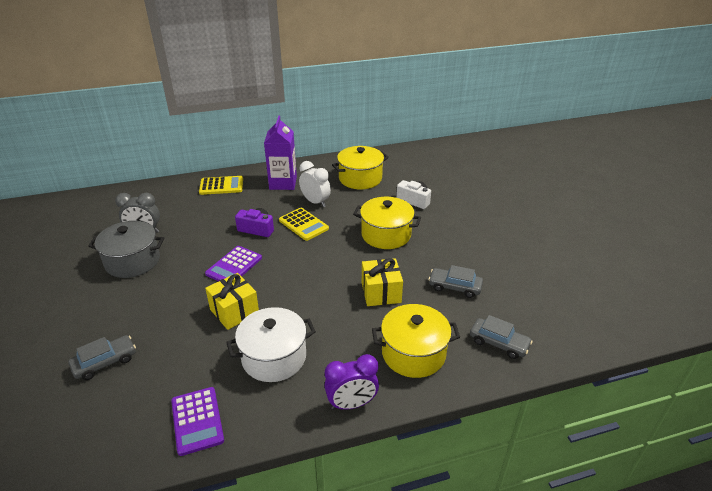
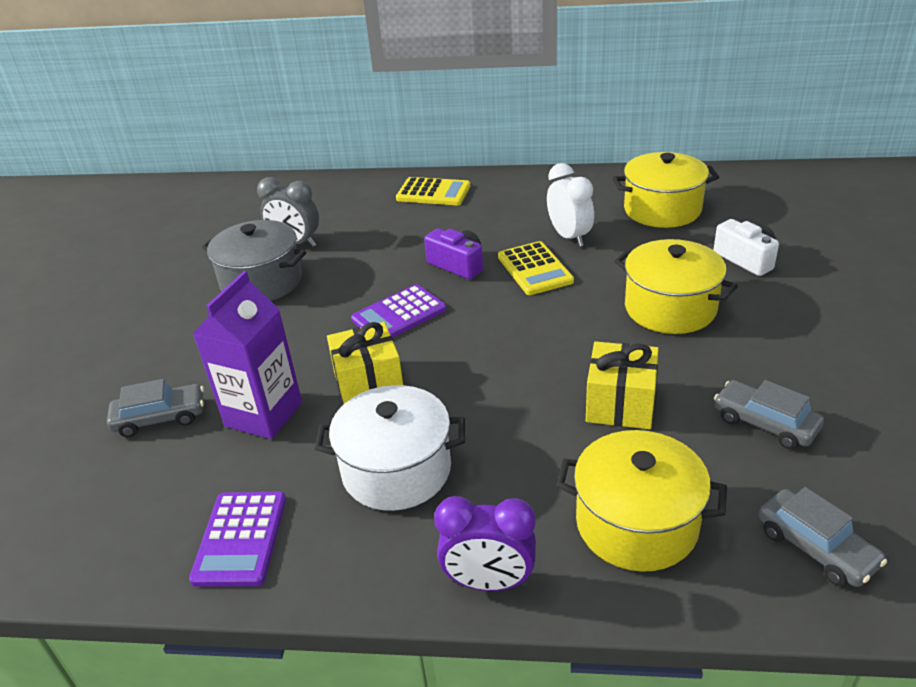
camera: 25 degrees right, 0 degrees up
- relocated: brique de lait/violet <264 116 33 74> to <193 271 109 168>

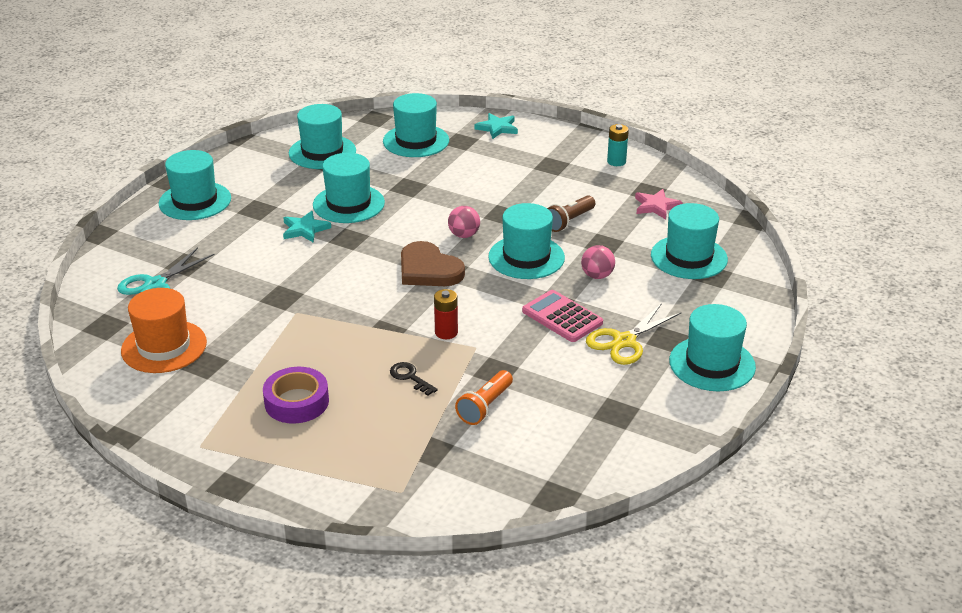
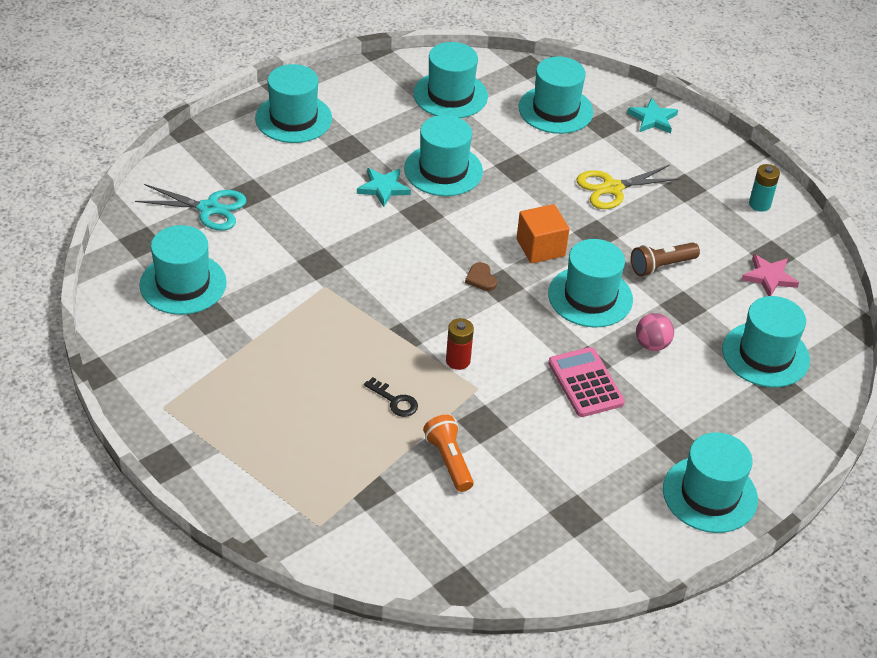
camera: 20 degrees right, 10 degrees up
- exchanged: balle/rose <448 206 32 32> to cube/orange <516 204 53 60>
- size: cœur/marron <401 241 64 45> = <465 262 32 29> x0.45
- spun: ciseaux/turquoise <117 248 98 47> = <135 184 111 47> 135 degrees counterclockwise
- colour: chapeau/orange <121 288 86 85> to chapeau/turquoise <139 225 88 90>
- relocated: ciseaux/jaune <586 303 96 62> to <576 165 105 44>
- spun: clé/noir <390 362 48 34> = <364 377 54 40> 150 degrees clockwise
- missing: ruban adhésif/violet <263 367 66 57>
- spun: lampe de poche/orange <455 370 58 55> = <423 415 51 77> 105 degrees clockwise

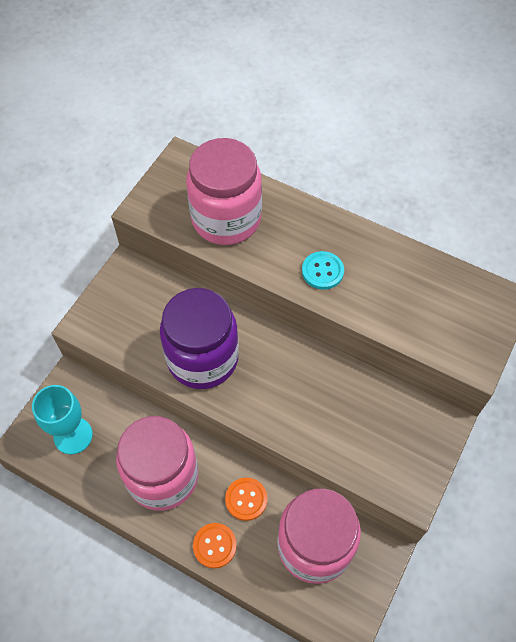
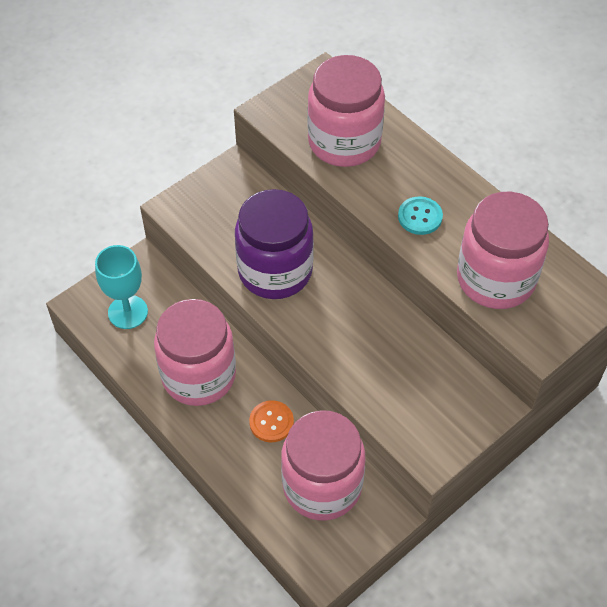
camera: 20 degrees right, 5 degrees down
- missing: bouton/orange <193 523 44 45>
- appeared: bocal/rose <457 192 92 117>

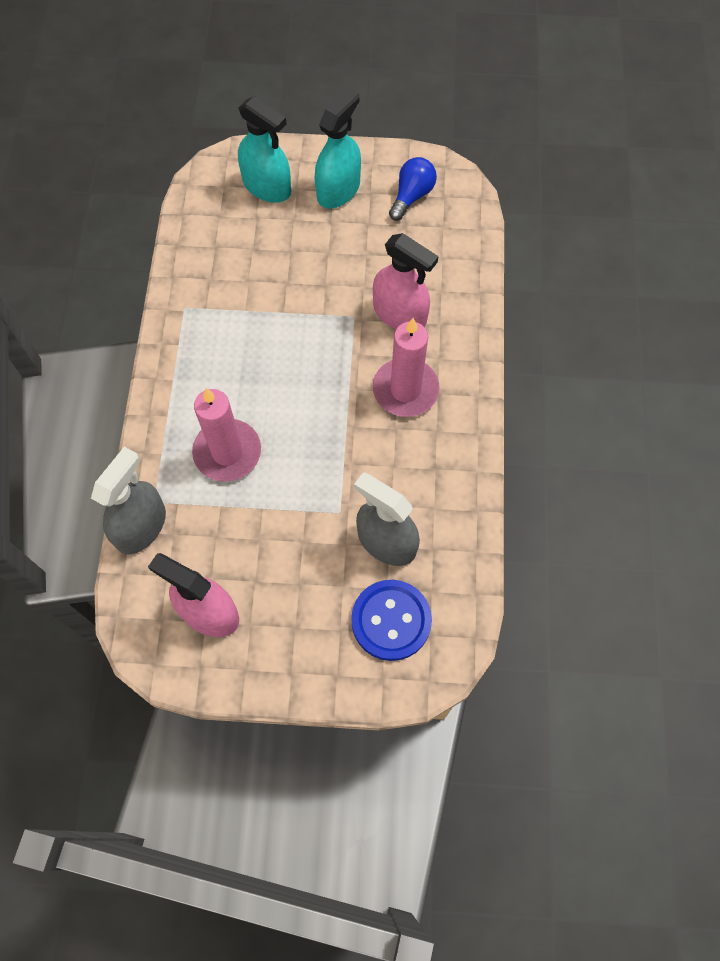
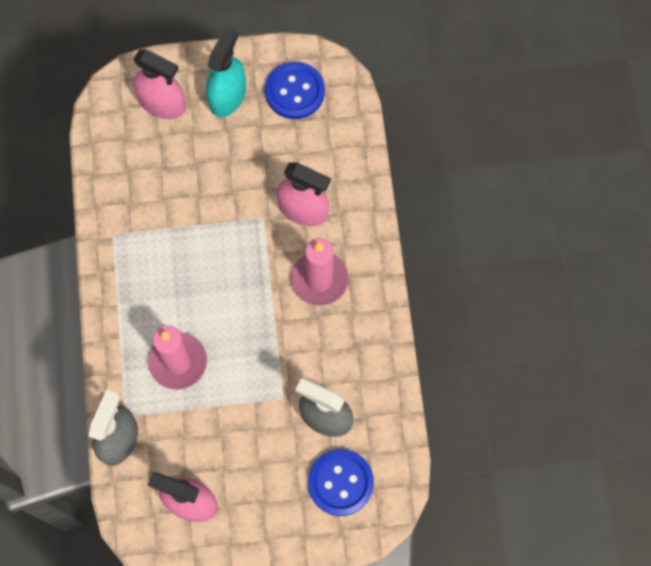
camera: 10 degrees left, 5 degrees up
- colour: vaporisateur/turquoise <238 96 53 107> to vaporisateur/rose <134 49 52 70>
- exchanged: ampoule/bleu <389 157 48 64> to bouton/bleu <265 61 60 58>

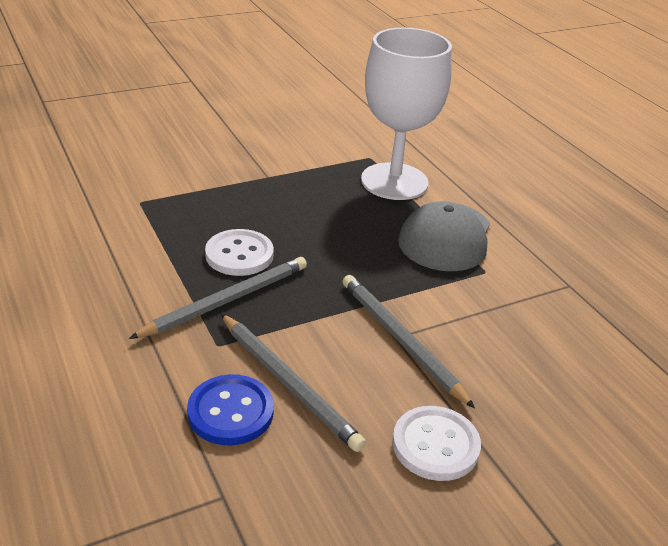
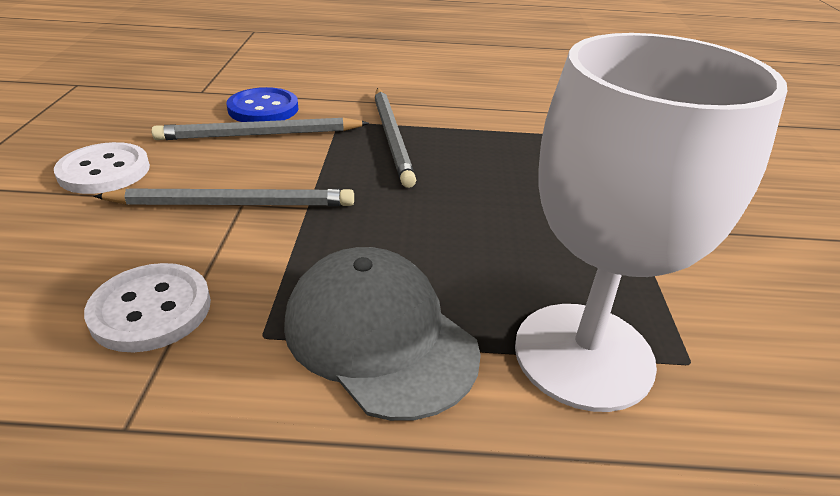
camera: 120 degrees right, 0 degrees up
- relocated: bouton/blanc <205 229 69 47> to <84 263 127 90>

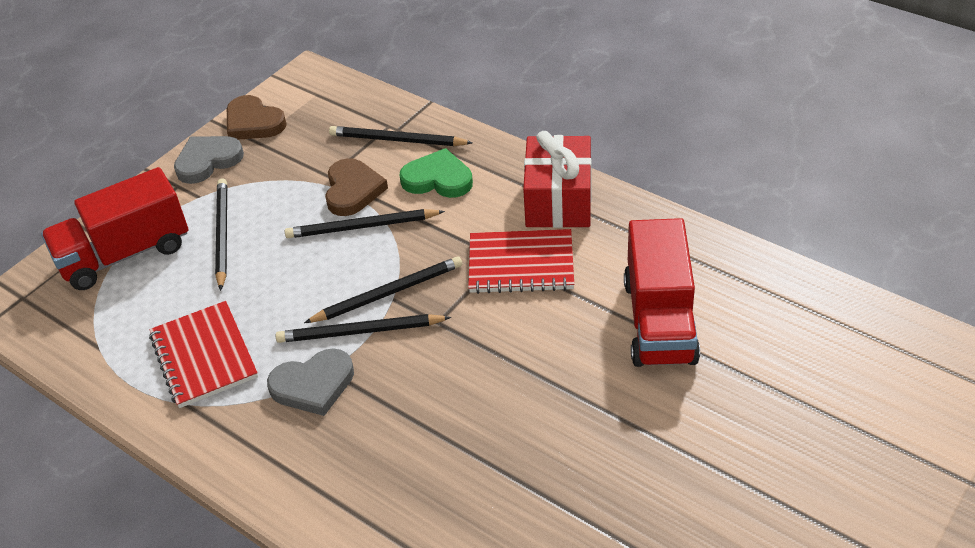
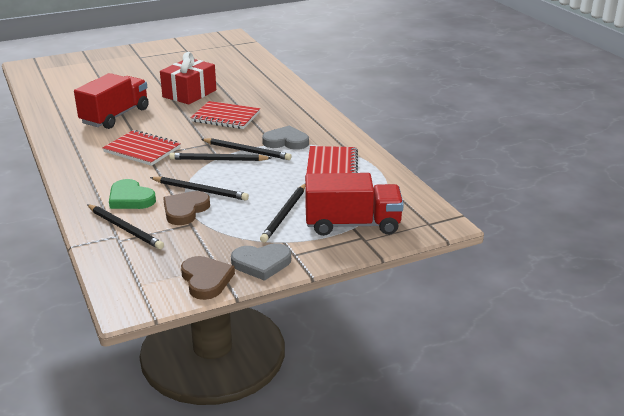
camera: 155 degrees left, 15 degrees down
- relocated: cadeau/rouge <523 131 68 97> to <160 52 56 53>
- appeared: carnet/rouge <191 101 69 28>

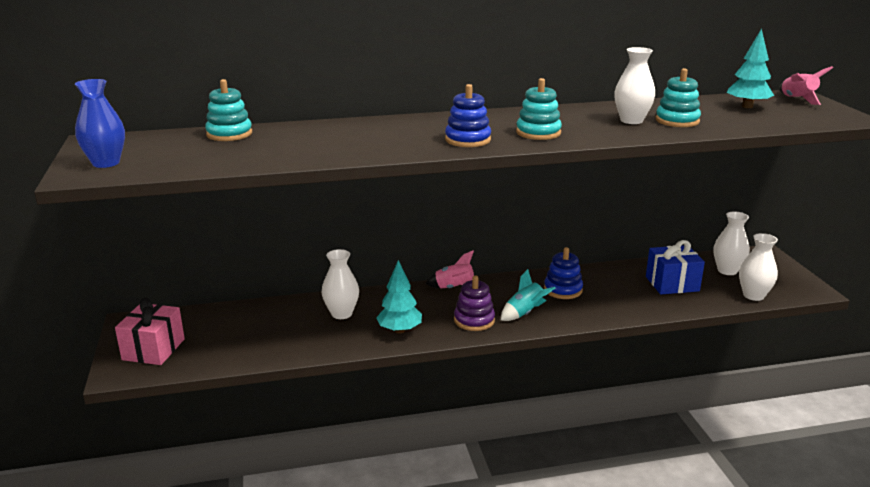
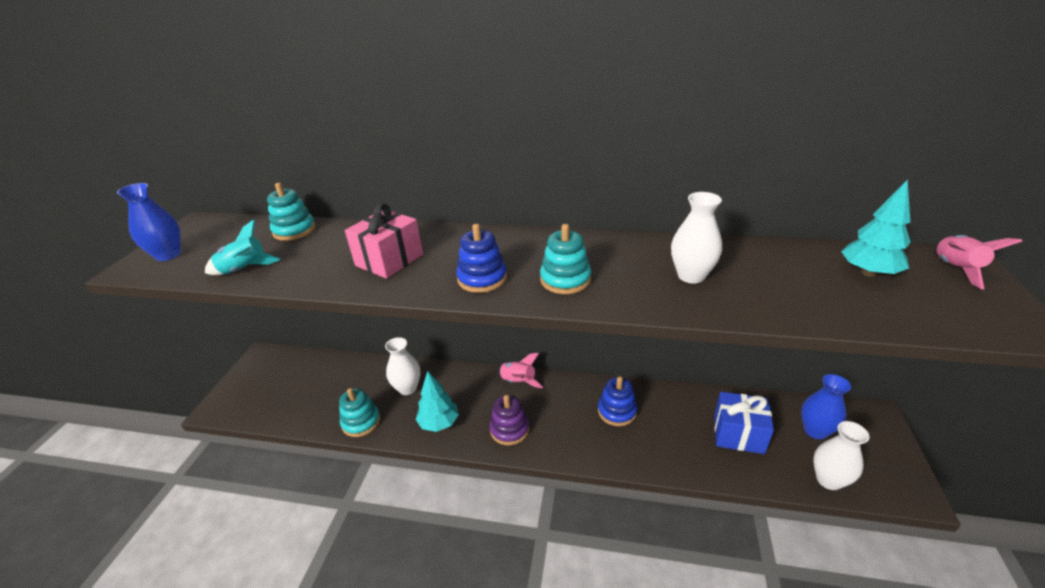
camera: 25 degrees right, 10 degrees up
- relocated: jouet à empiler/turquoise <656 68 45 59> to <339 388 41 49>
- colour: vase/blanc <713 211 37 64> to vase/bleu <801 374 50 65>
- relocated: fusée/turquoise <501 269 54 52> to <205 219 76 56>
- relocated: cadeau/rose <115 298 70 67> to <345 203 78 76>

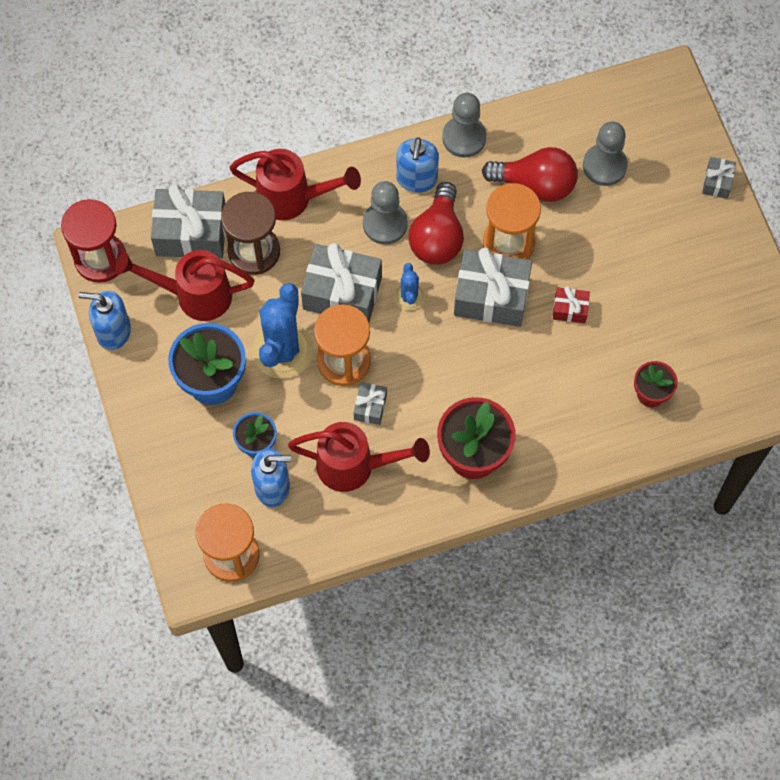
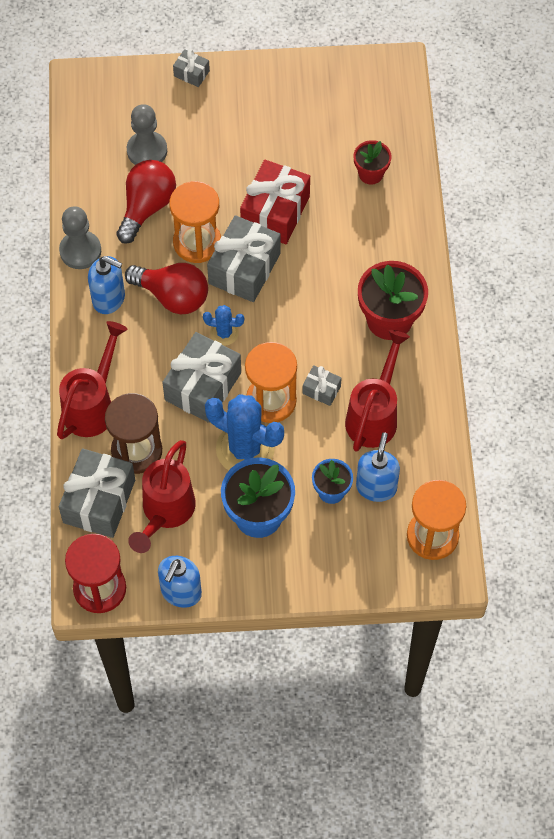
camera: 75 degrees left, 5 degrees down
- missing: pion/gris <363 181 45 64>
- size: cadeau/rouge <553 286 37 37> = <240 160 70 84> x2.08

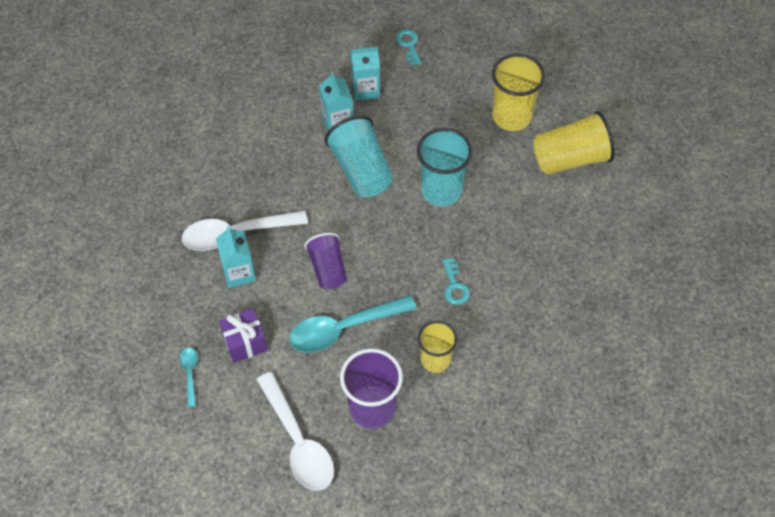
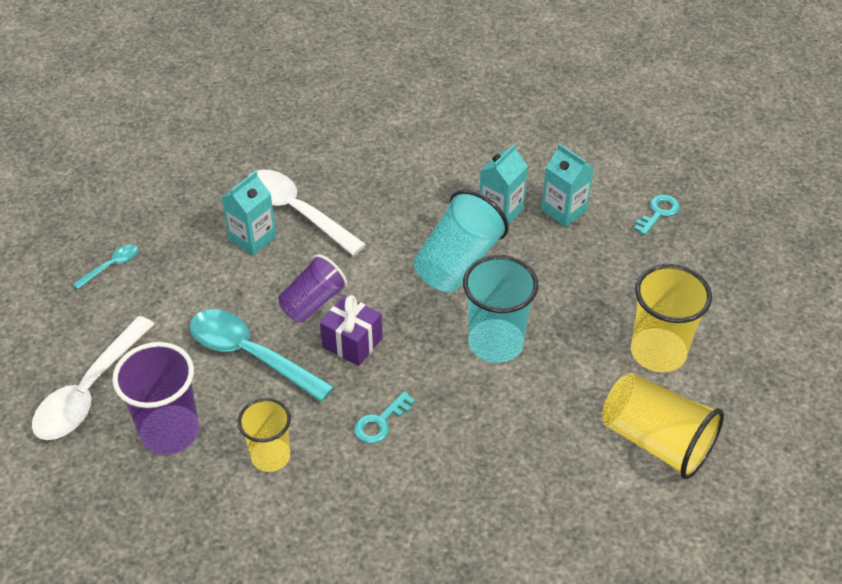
camera: 55 degrees right, 10 degrees down
- relocated: cadeau/violet <219 309 49 54> to <320 295 63 71>

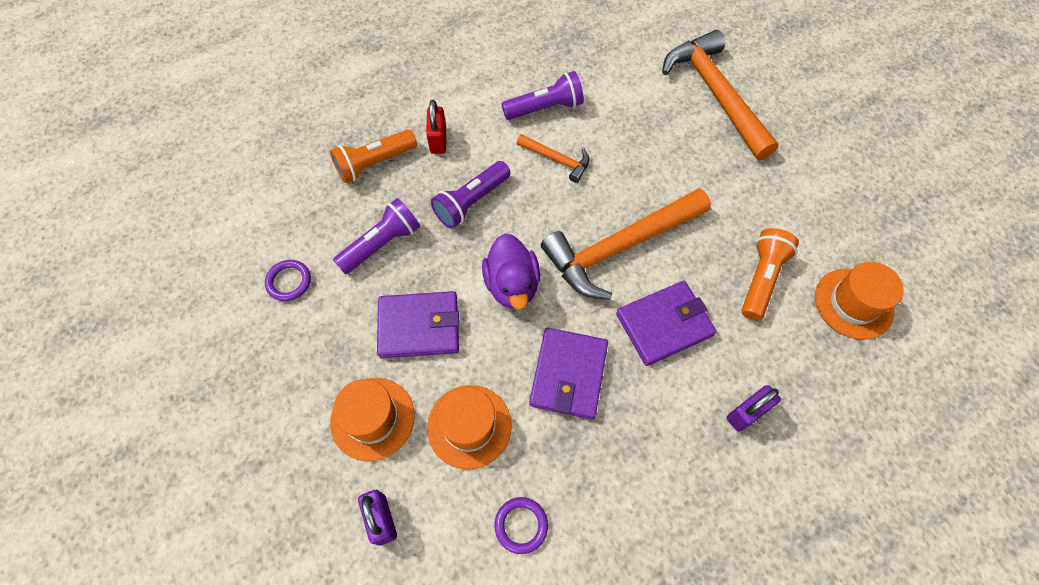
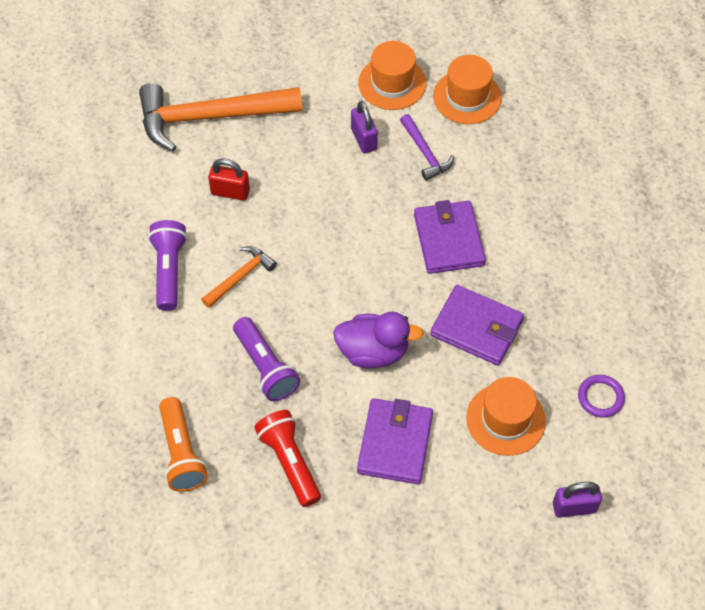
camera: 75 degrees left, 5 degrees down
- relocated: cadenas/rouge <426 100 20 54> to <208 158 42 43>
- missing: marteau/orange <541 188 170 112>
- colour: lampe de poche/violet <333 198 87 76> to lampe de poche/rouge <254 410 67 97>
- exchanged: lampe de poche/orange <742 228 57 93> to marteau/violet <400 114 54 67>
- missing: anneau/violet <265 260 46 41>
- relocated: chapeau/orange <330 378 85 83> to <358 41 69 69>
- relocated: cadenas/violet <727 385 54 47> to <351 101 27 52>

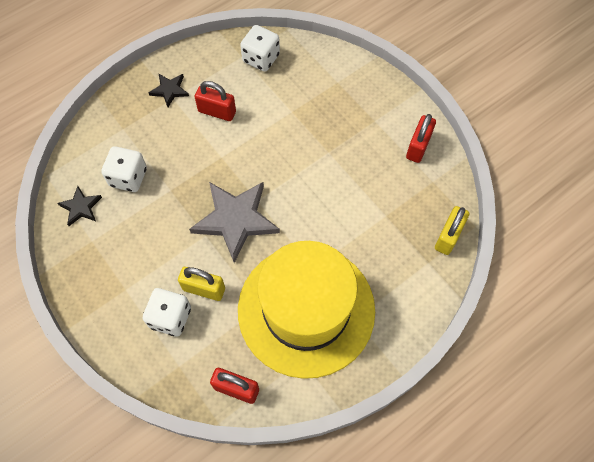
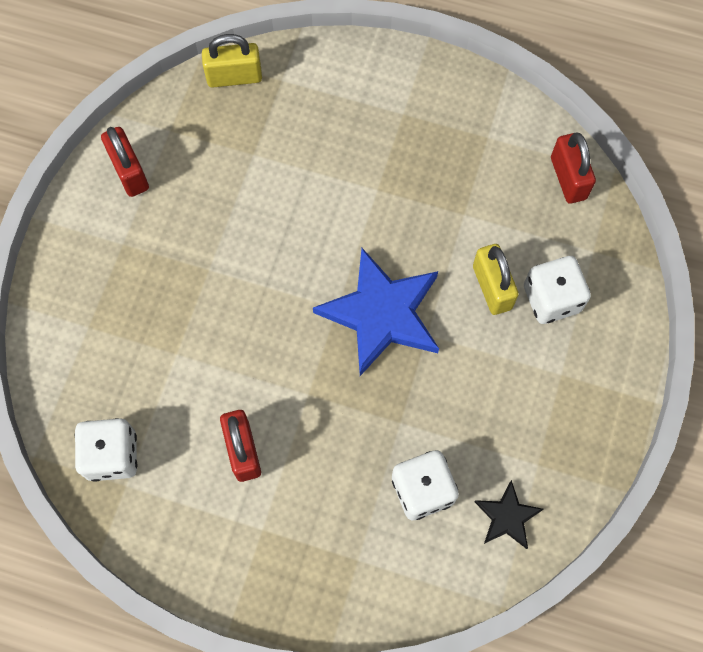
camera: 125 degrees left, 5 degrees up
- missing: étoile/noir <149 73 40 34>
- spun: cadenas/rouge <406 114 30 49> = <101 127 48 70> 75 degrees clockwise
- colour: étoile/gris <189 182 91 81> to étoile/bleu <313 248 126 128>
- missing: chapeau/jaune <238 241 137 138>

